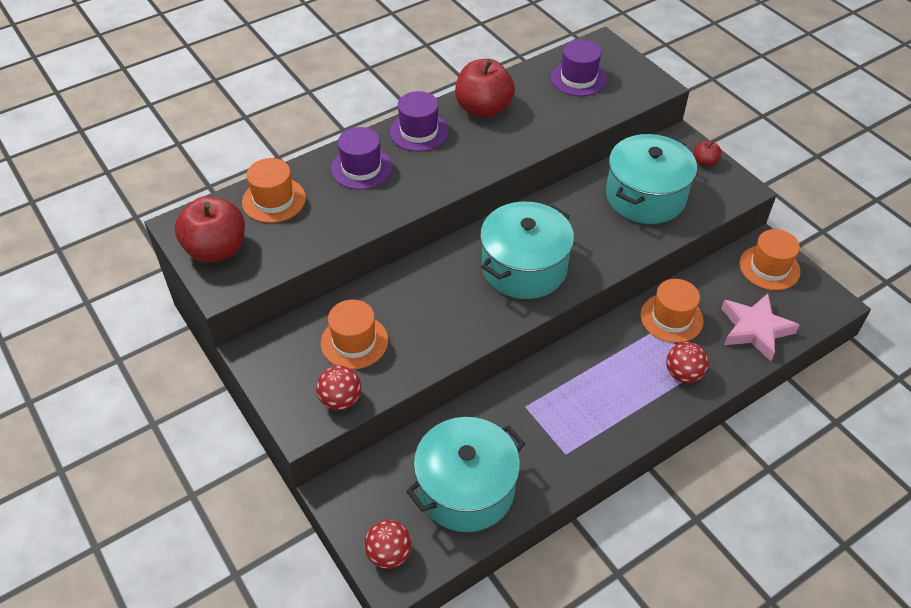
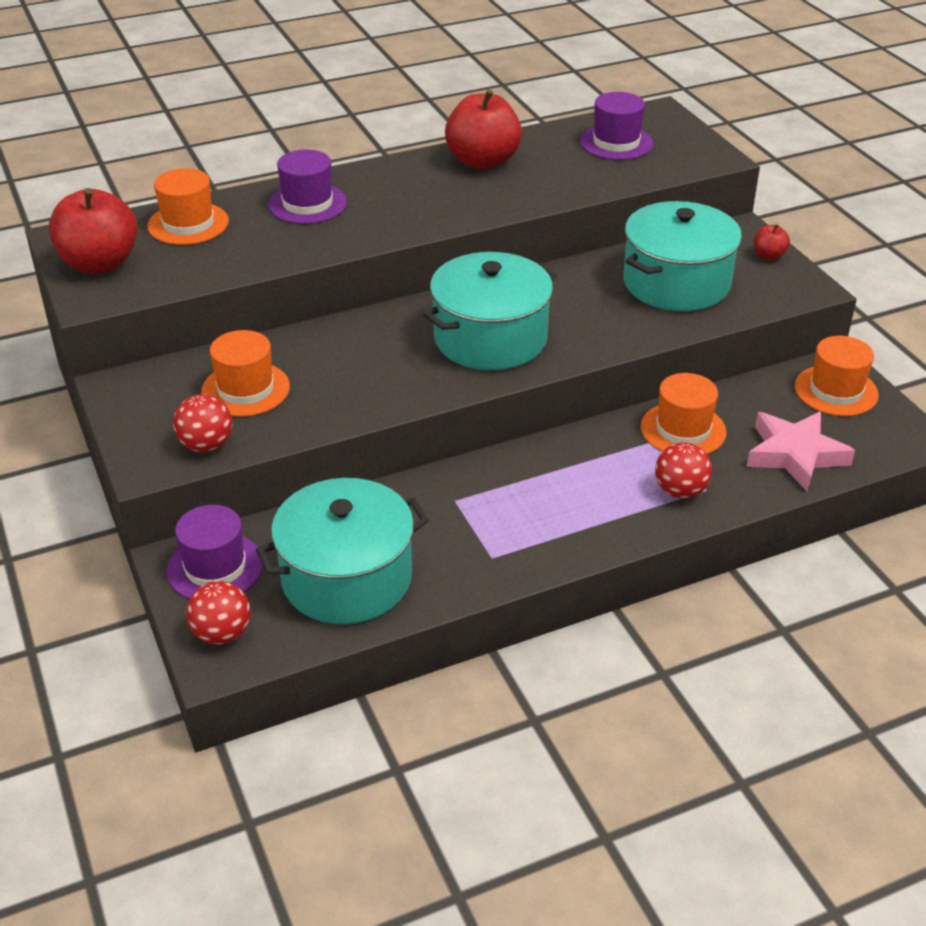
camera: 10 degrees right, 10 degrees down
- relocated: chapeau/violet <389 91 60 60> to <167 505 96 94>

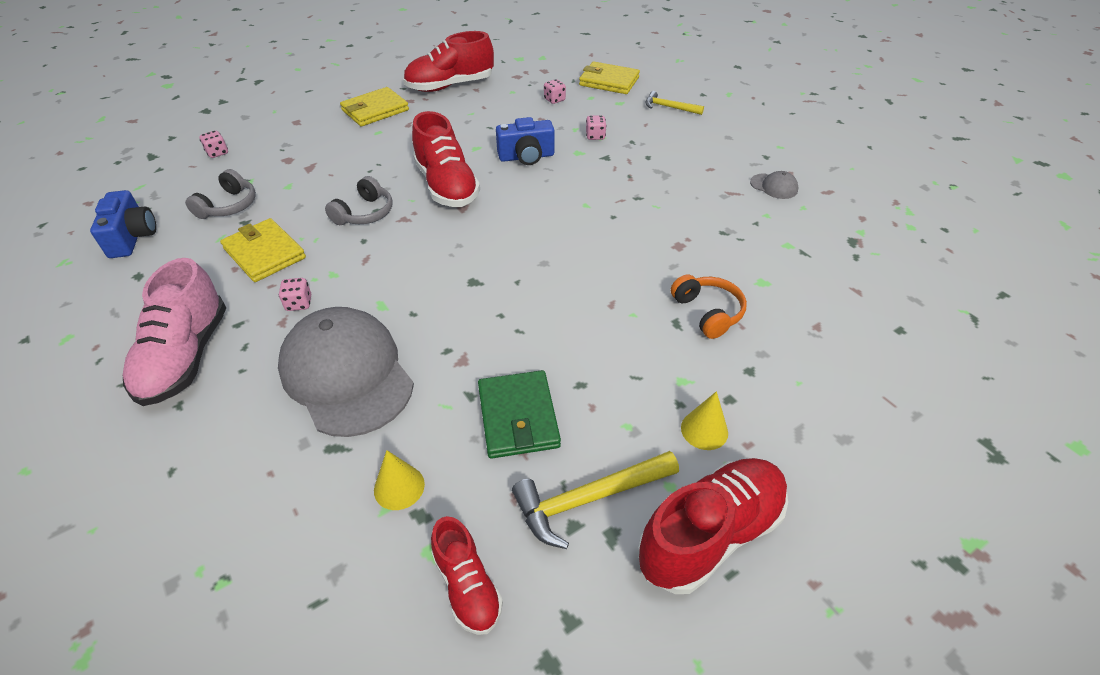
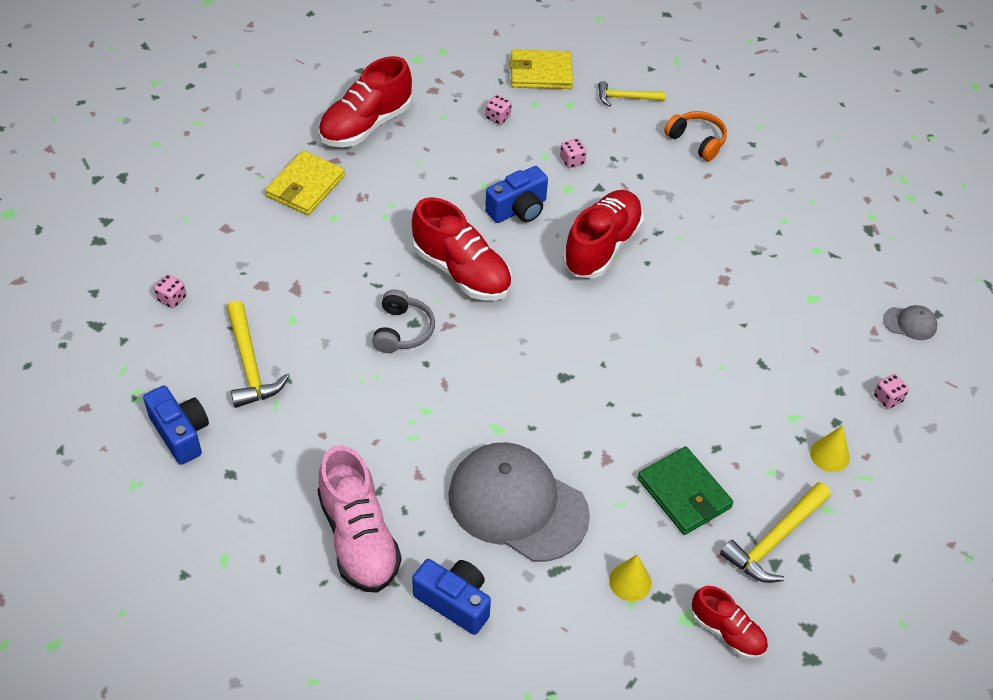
camera: 25 degrees left, 5 degrees up
- exchanged: casque audio/gris <185 169 71 50> to marteau/jaune <226 301 63 107>
- relocated: casquette/gris <750 171 48 28> to <883 305 54 35>
- missing: portefeuille/jaune <220 218 86 64>
- relocated: casque audio/orange <671 274 76 65> to <664 111 63 50>
- relocated: dé/rose <279 278 32 33> to <874 374 35 35>
- relocated: chaussure/rouge <637 458 151 136> to <563 190 81 88>
- appeared: appareil photo/bleu <412 559 79 76>

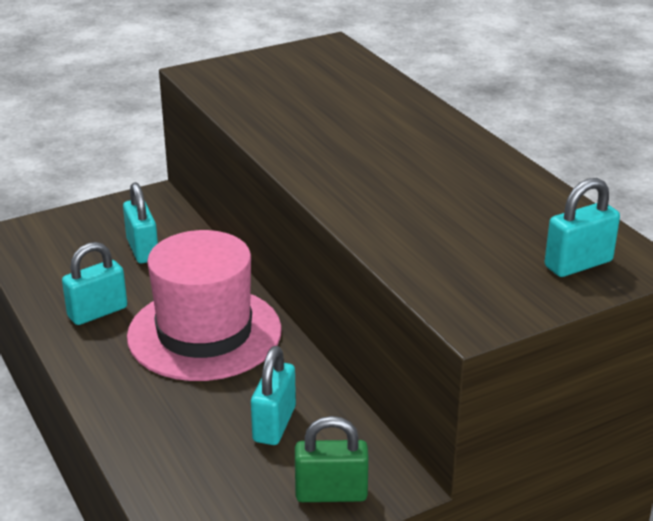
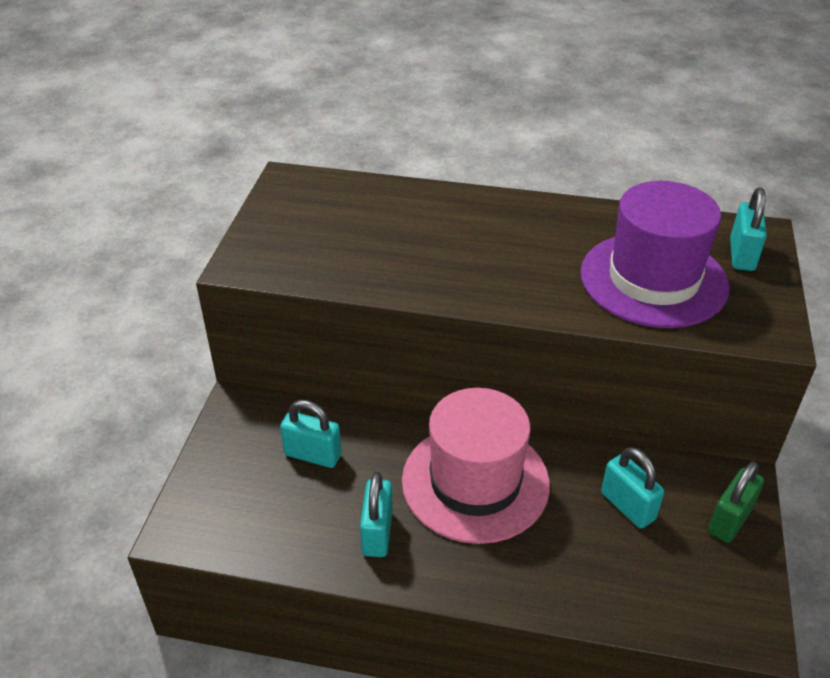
camera: 50 degrees left, 10 degrees up
- appeared: chapeau/violet <580 181 149 147>

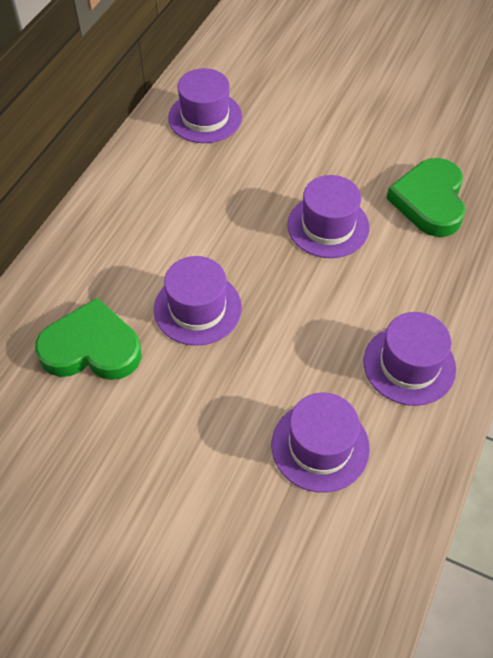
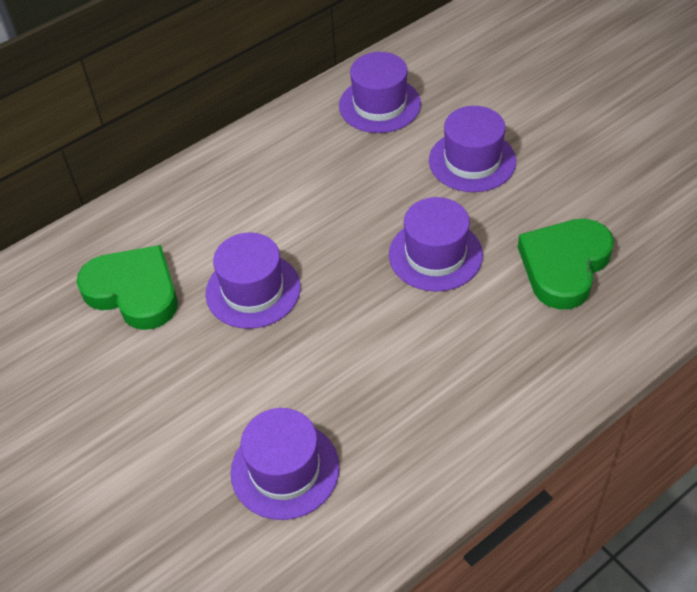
camera: 30 degrees right, 5 degrees down
- relocated: chapeau/violet <364 312 92 94> to <429 106 87 86>

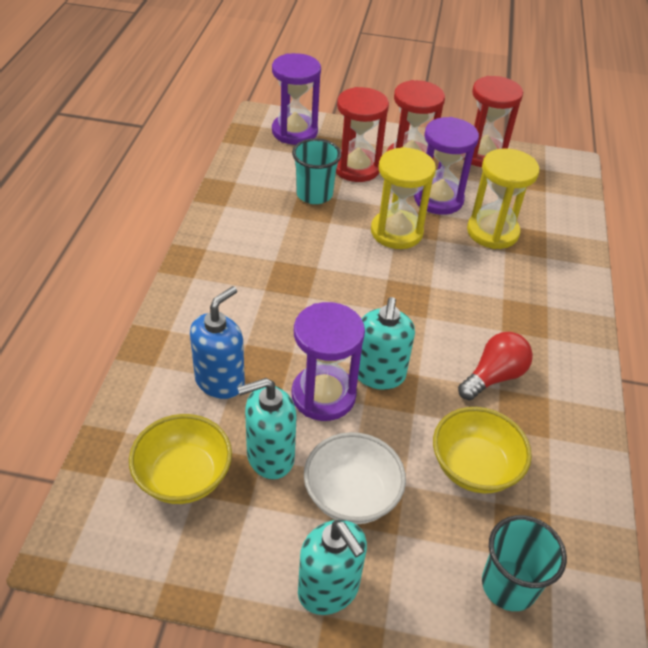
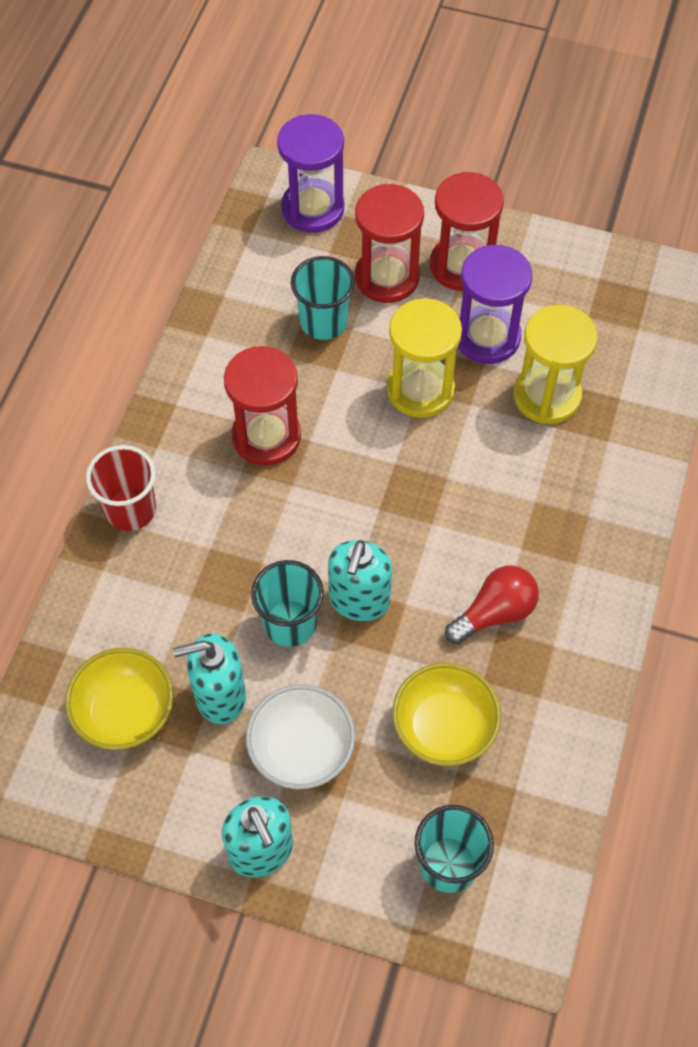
camera: 10 degrees right, 15 degrees up
- relocated: sablier/rouge <463 76 60 91> to <224 346 77 120>
- missing: distributeur de savon/bleu <190 286 55 113>
- exchanged: sablier/violet <292 302 73 119> to gobelet/turquoise <251 560 73 87>
- appeared: gobelet/rouge <86 445 70 86>

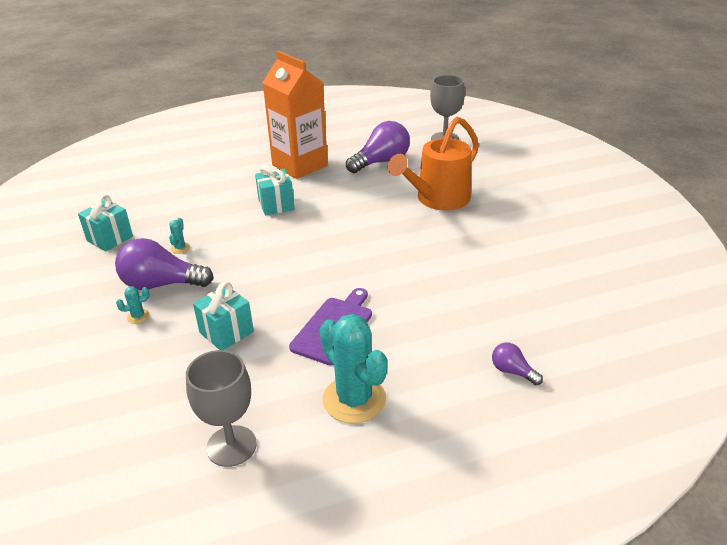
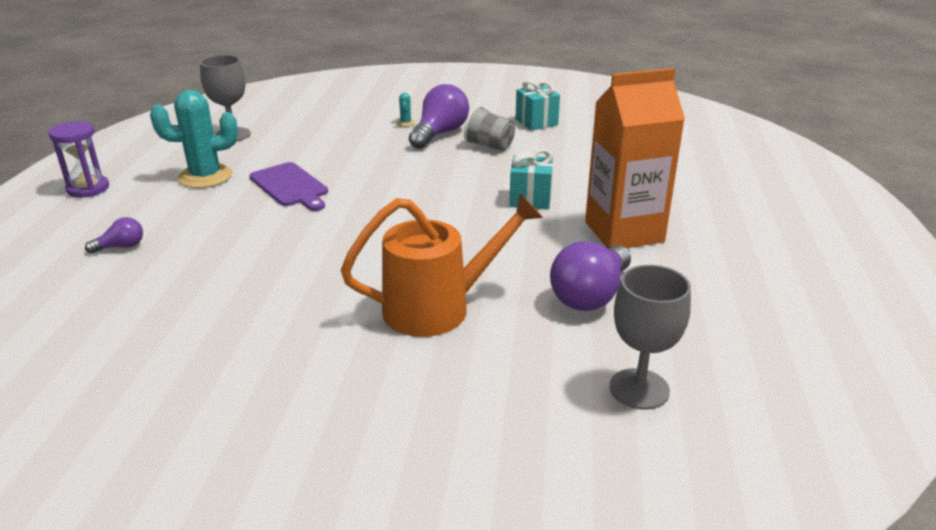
camera: 115 degrees right, 5 degrees down
- spun: arrosoir/orange <388 117 91 93> = <341 193 202 144> 90 degrees clockwise
- spun: ampoule/violet <346 121 64 52> = <550 241 81 70> 45 degrees clockwise
- exchanged: cactus/turquoise <169 218 21 36> to gobelet/gris <464 105 51 46>
- missing: cadeau/turquoise <193 282 61 68>
- appeared: sablier/violet <48 121 61 77>

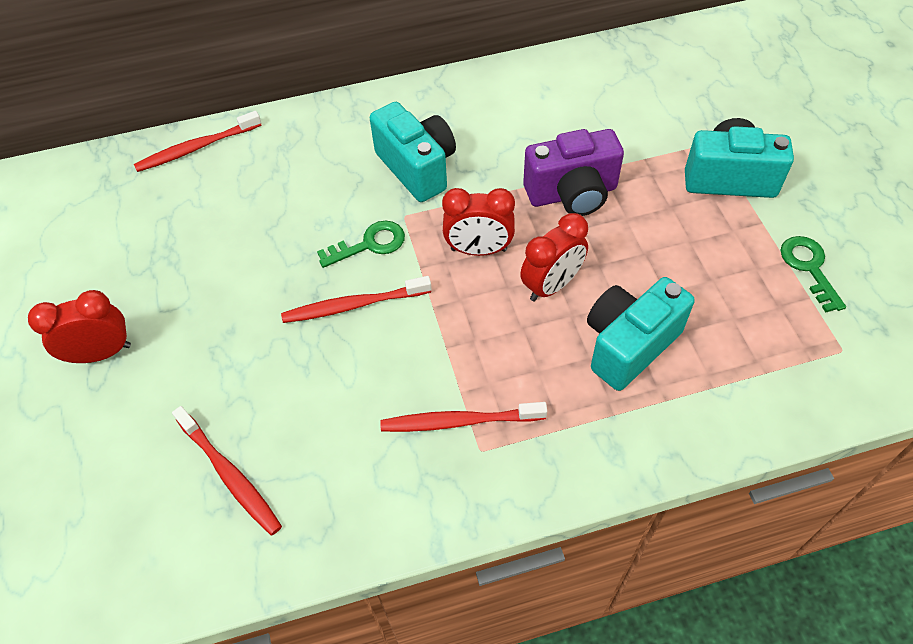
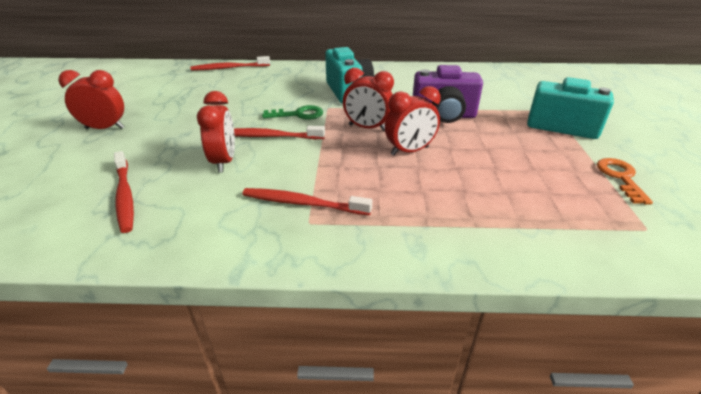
camera: 15 degrees right, 20 degrees down
- colour: clé/vert <780 236 66 76> to clé/orange <597 158 56 47>
- missing: appareil photo/turquoise <587 277 108 114>
- appeared: réveil/rouge <197 91 38 82>

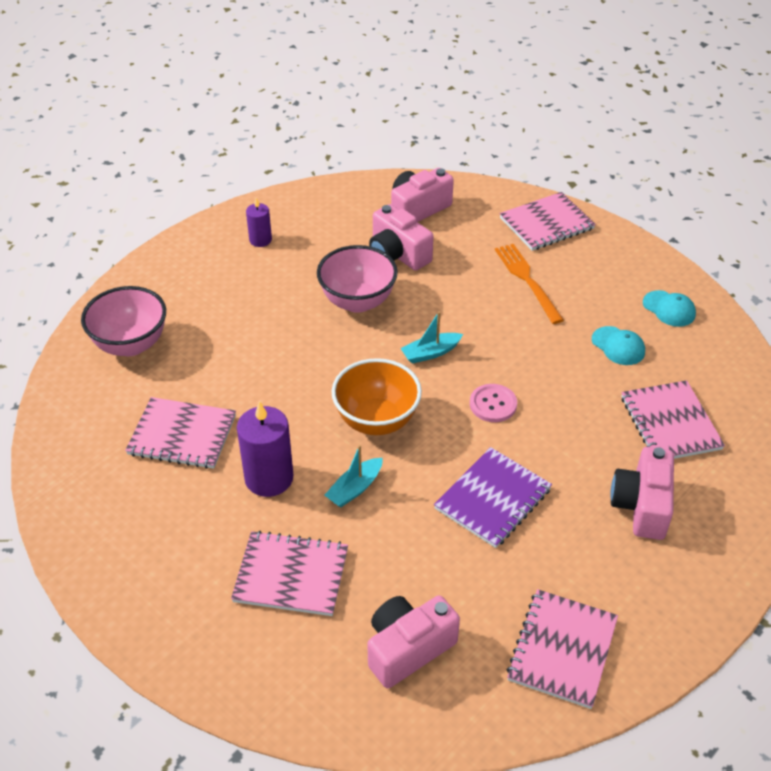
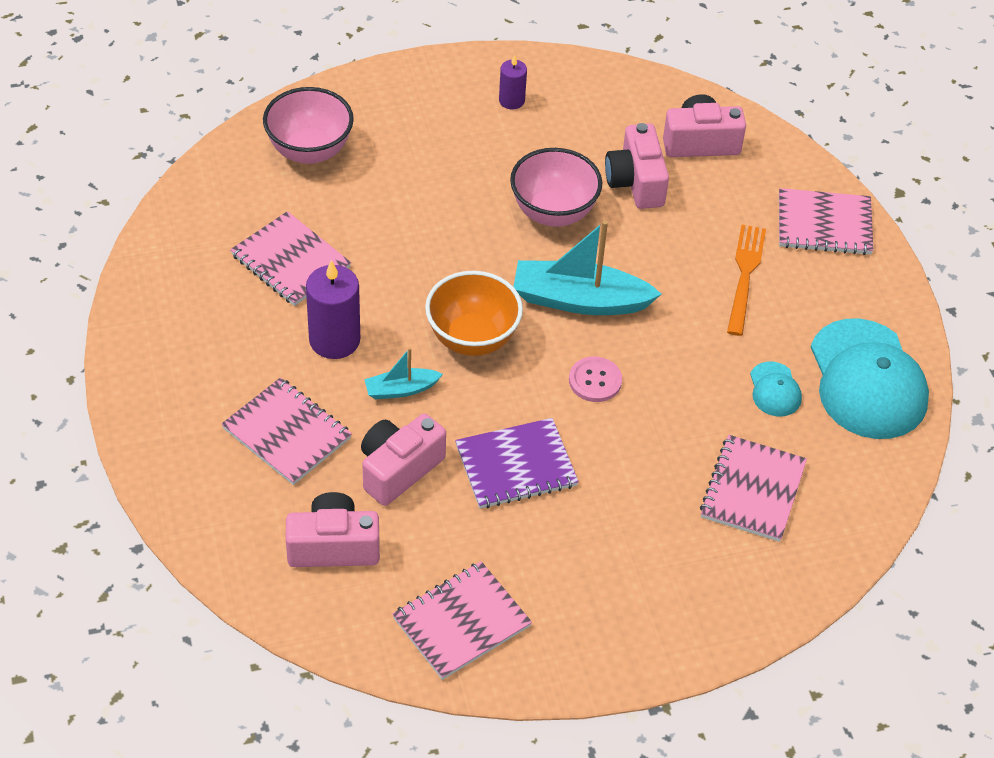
camera: 30 degrees right, 5 degrees up
- size: casquette/turquoise <643 290 53 37> = <811 318 118 121> x2.22
- size: bateau/turquoise <401 311 62 53> = <513 220 148 95> x1.95
- relocated: appareil photo/rose <610 447 64 93> to <361 414 85 92>

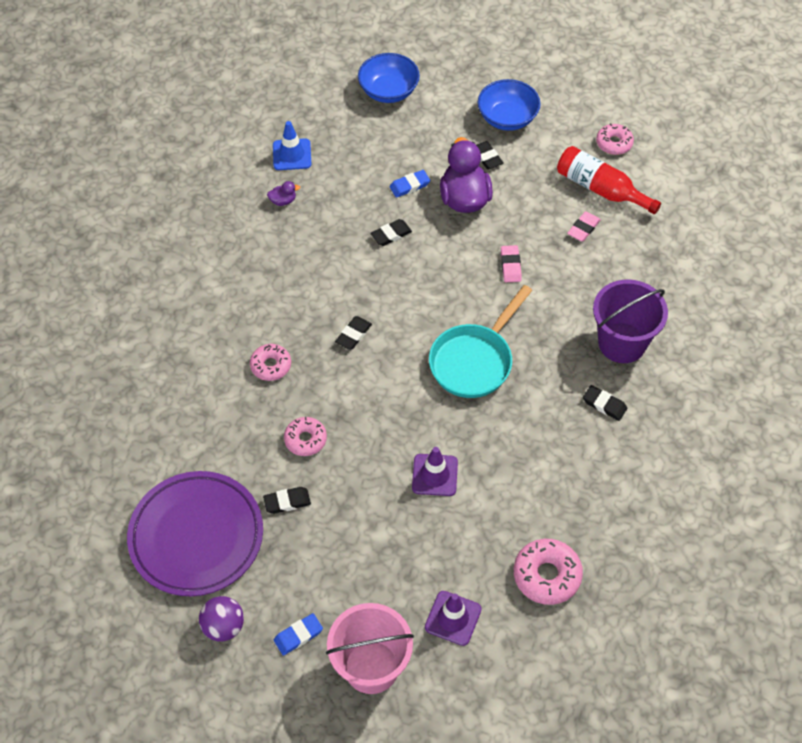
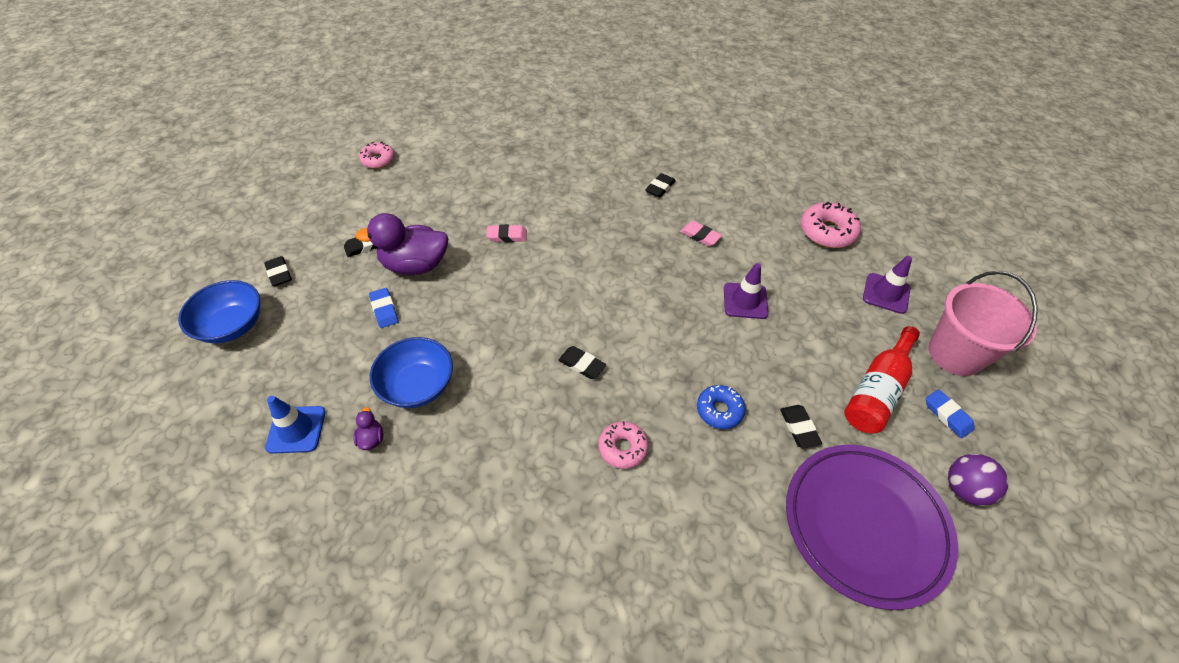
camera: 90 degrees left, 5 degrees down
- relocated: bol/bleu <478 79 63 52> to <370 337 83 71>
- relocated: bouteille/rouge <557 146 104 68> to <844 326 76 107>
- relocated: gomme/rose <567 211 34 31> to <680 221 42 25>
- relocated: gomme/noir <370 219 42 27> to <264 256 28 31>
- missing: seau/violet <593 280 75 83>
- missing: poêle/turquoise <429 285 103 113>
- colour: beignet/rose <284 417 43 39> to beignet/bleu <697 385 49 44>

